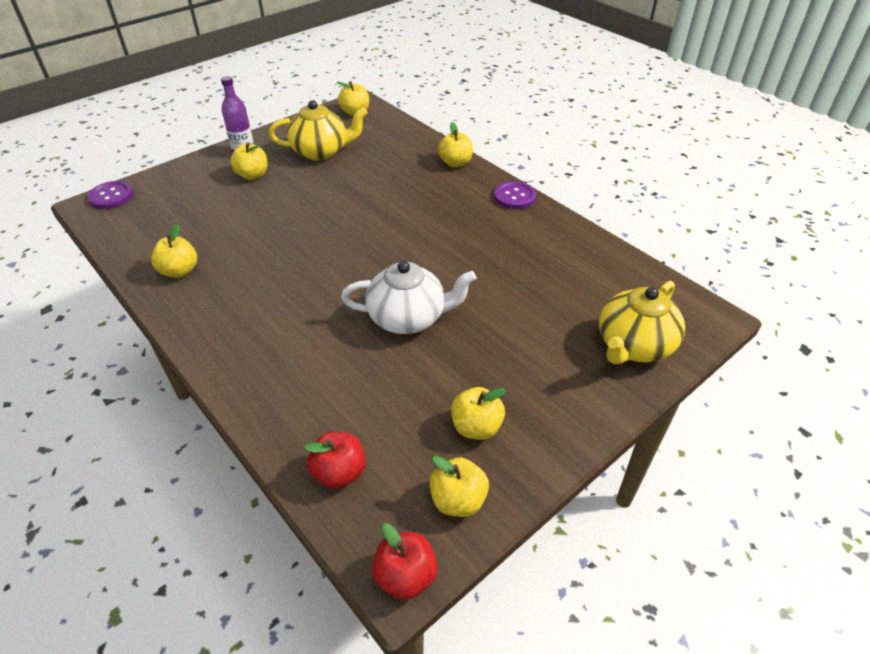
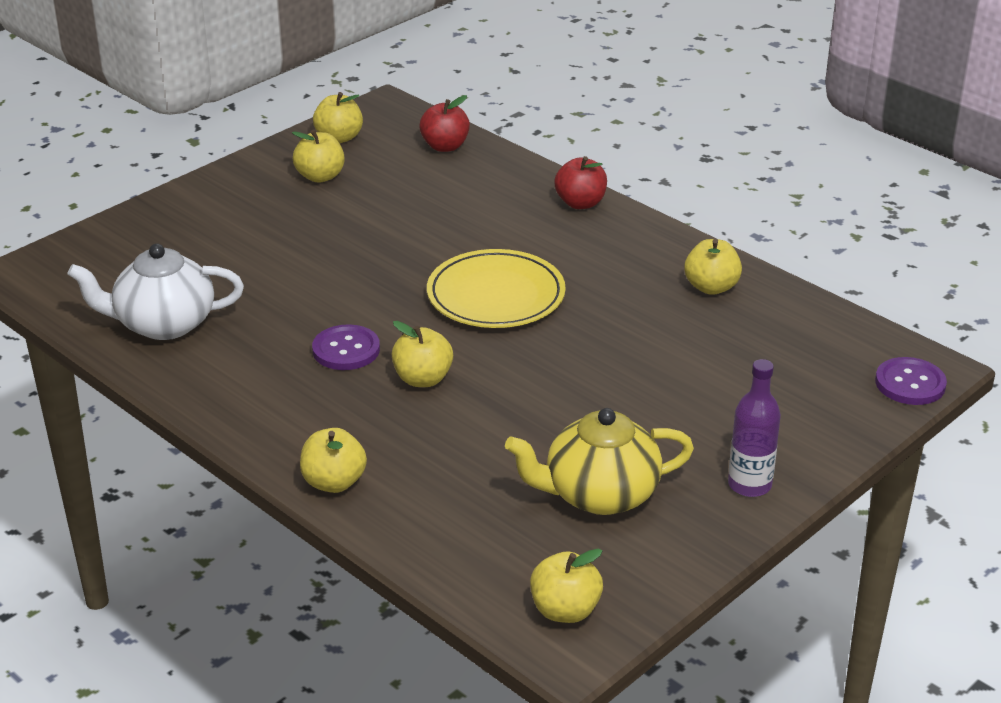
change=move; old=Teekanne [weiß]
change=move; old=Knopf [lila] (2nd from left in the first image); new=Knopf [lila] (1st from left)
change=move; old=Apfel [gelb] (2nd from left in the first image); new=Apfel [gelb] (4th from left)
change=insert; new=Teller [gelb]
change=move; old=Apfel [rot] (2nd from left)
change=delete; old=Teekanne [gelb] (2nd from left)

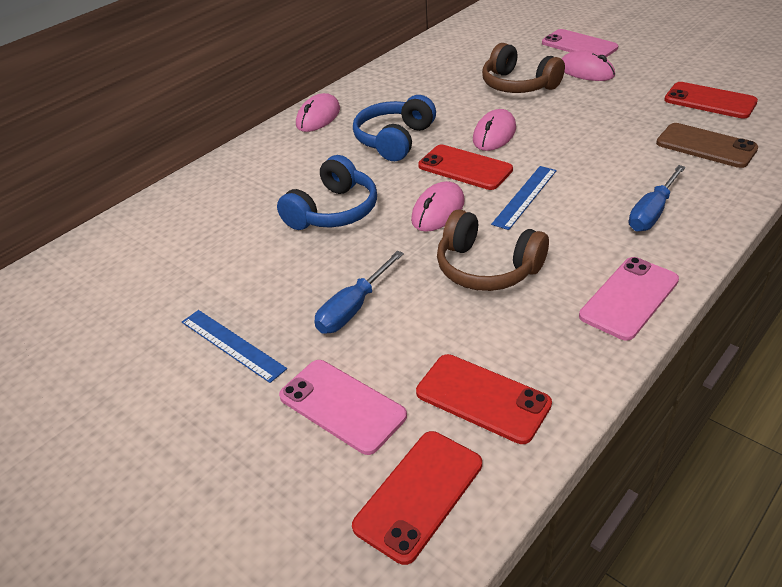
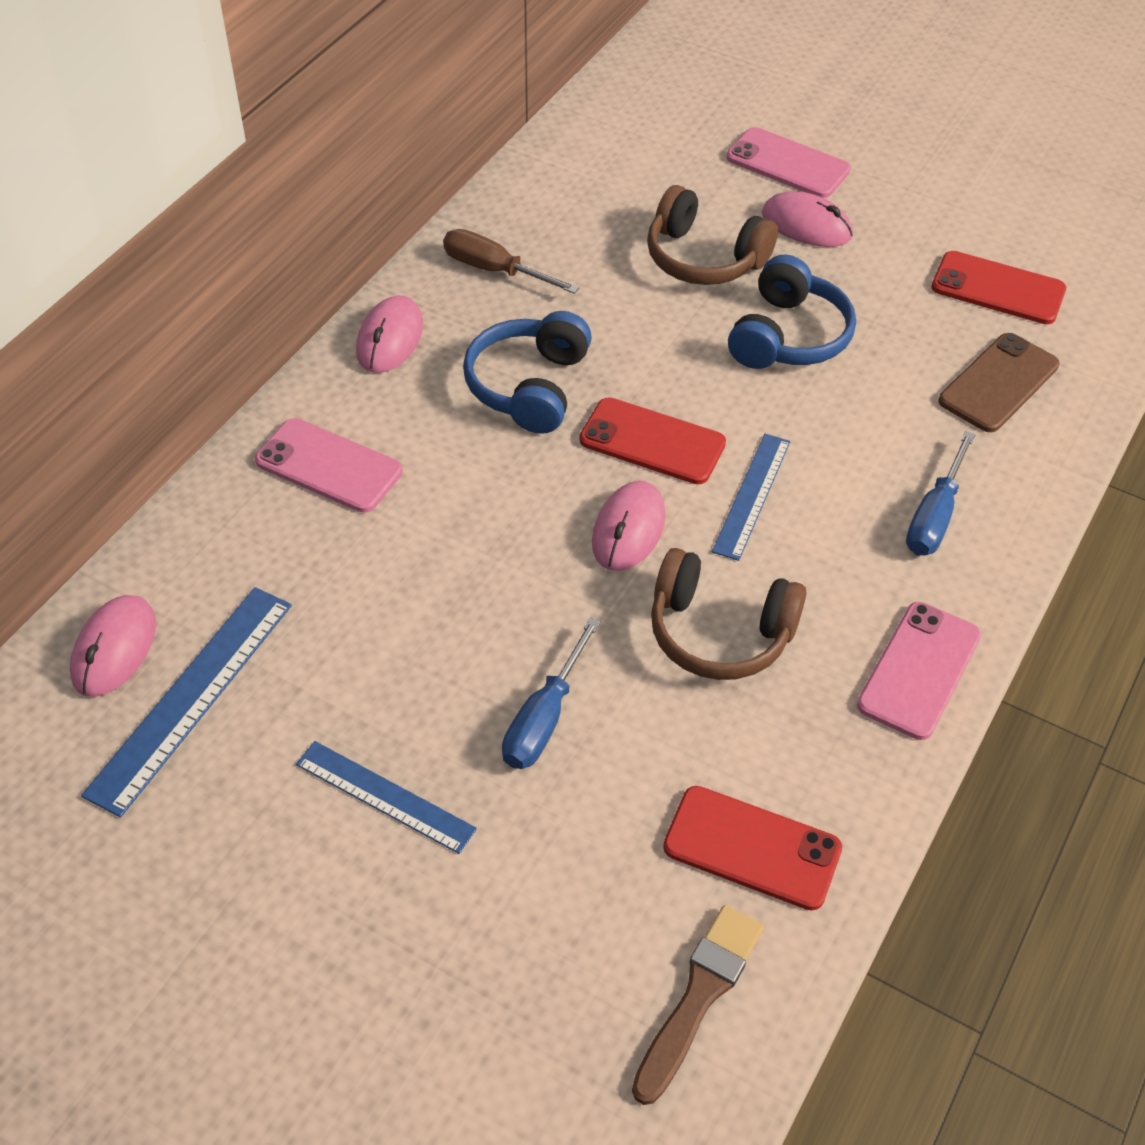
change=move; old=Computermaus [rosa] (3rd from left in the first image); new=Computermaus [rosa] (1st from left)
change=insert; new=Lineal [blau] (1st from left)
change=move; old=Handy [rosa] (1st from left)
change=insert; new=Schraubenzieher [braun]
change=replace; old=Handy [rot] (1st from left); new=Pinsel [braun]
change=move; old=Kopfhörer [blau] (1st from left in the first image); new=Kopfhörer [blau] (2nd from left)
change=rotate; old=Handy [braun]; degrees=-75

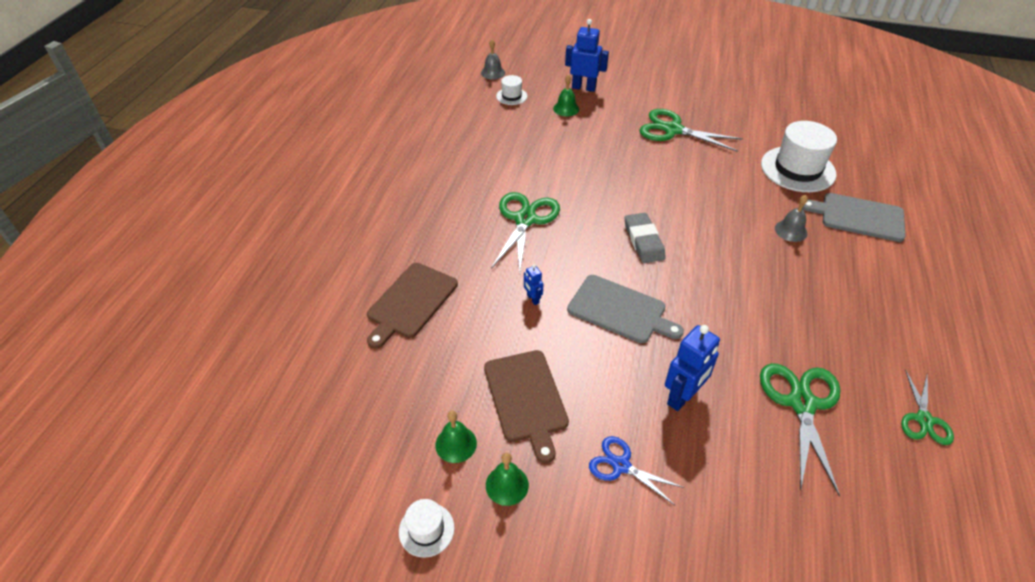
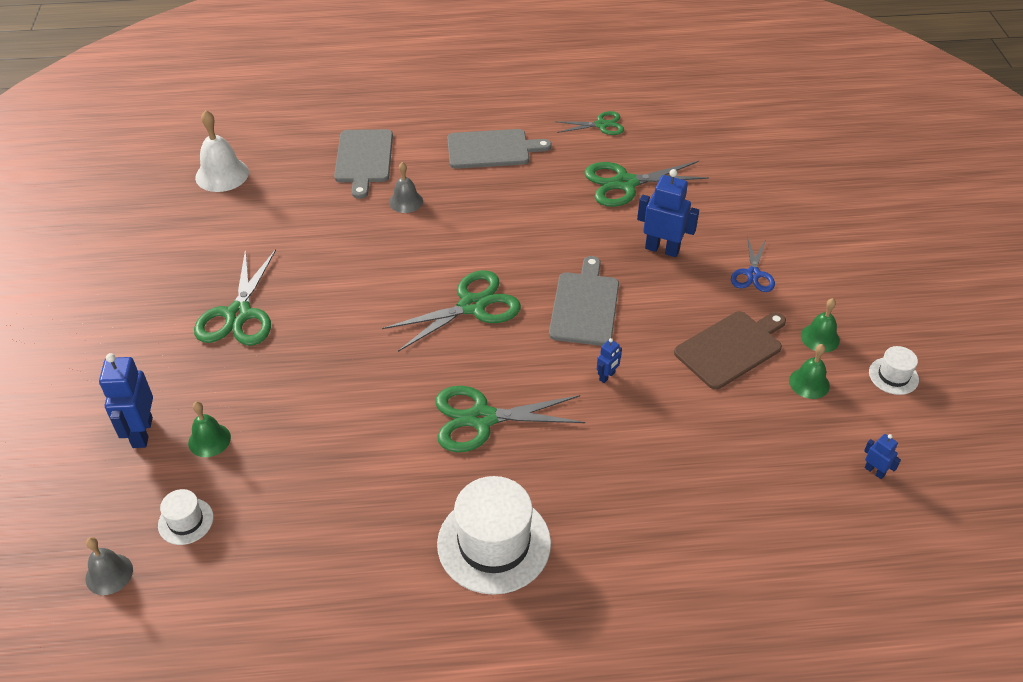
change=insert; new=Glocke [weiß]
change=replace; old=Radiergummi [grau]; new=Schere [grün] (2nd from left)
change=move; old=Hut [weiß] (3rd from left in the first image); new=Hut [weiß] (2nd from left)
change=insert; new=Schneidebrett [grau] (2nd from left)
change=insert; new=Roboter [blau] (4th from left)
change=delete; old=Schneidebrett [braun] (1st from left)

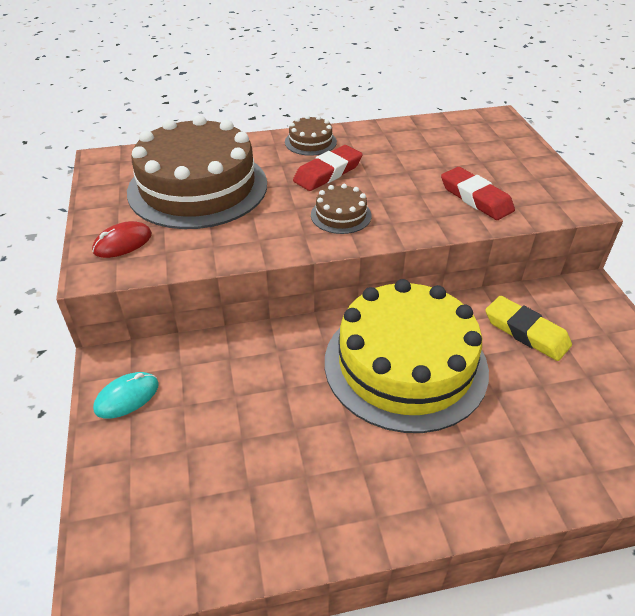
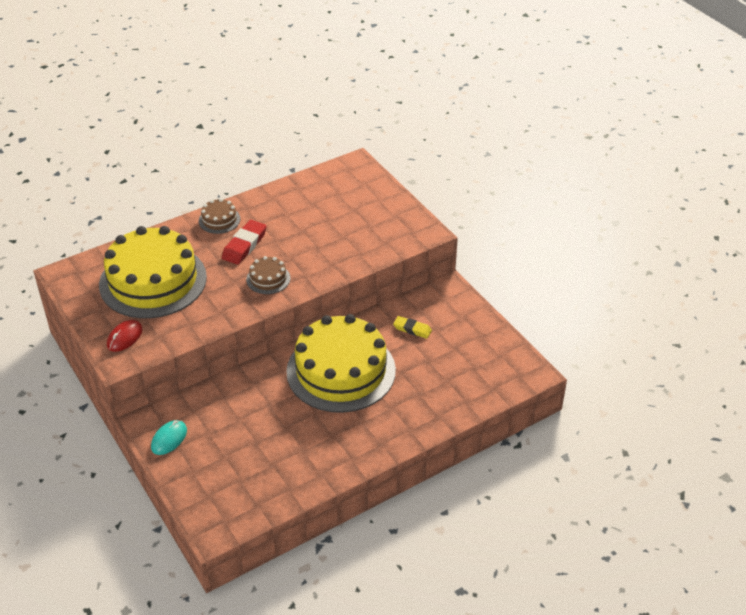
change=recolor; old=Kuchen [braun] (1st from left); new=Kuchen [gelb] (1st from left)
change=resize; old=Radiergummi [gelb]; factor=0.65
change=delete; old=Radiergummi [rot] (2nd from left)

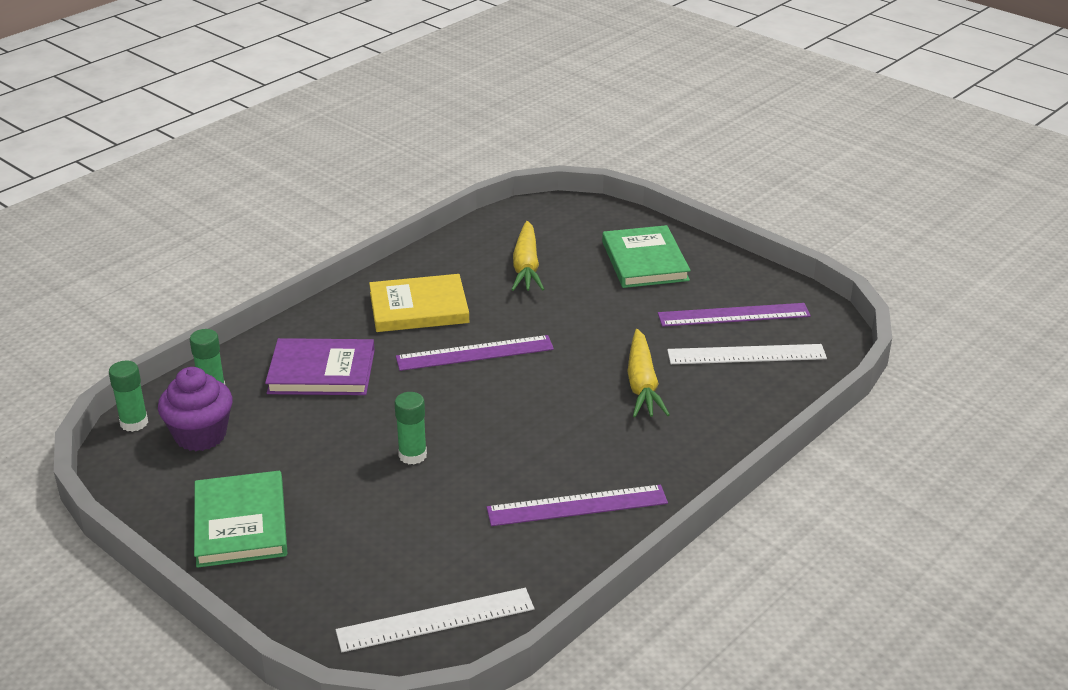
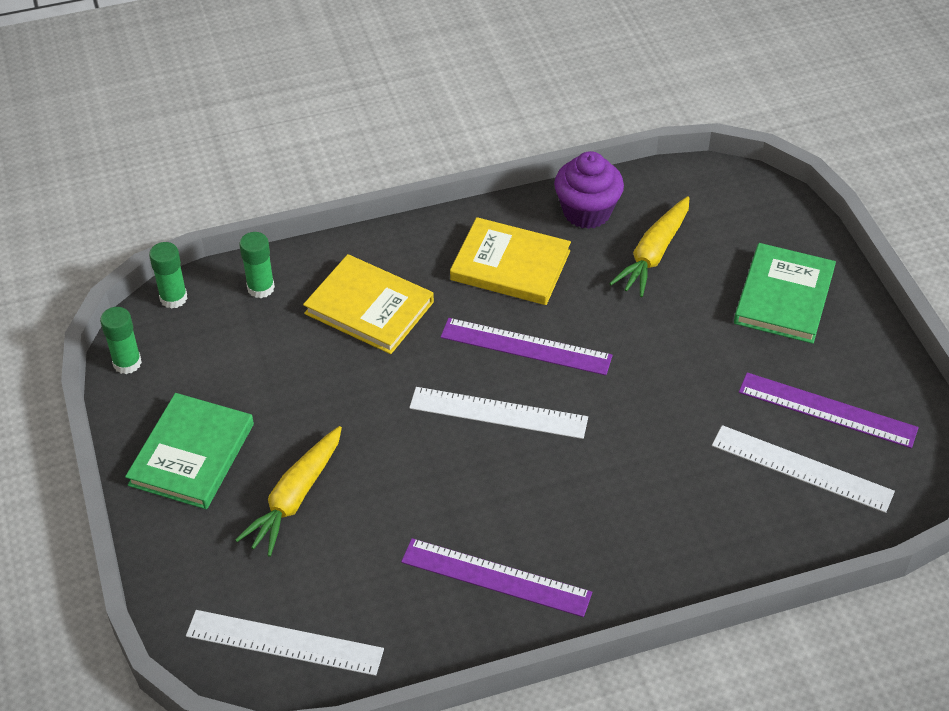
change=move; old=Klebestift [grün] (3rd from left in the first image); new=Klebestift [grün] (1st from left)
change=move; old=Karotte [gelb] (2nd from left in the first image); new=Karotte [gelb] (1st from left)
change=recolor; old=Buch [lila]; new=Buch [gelb] (1st from left)
change=insert; new=Lineal [weiß] (2nd from left)
change=move; old=Muffin [lila]

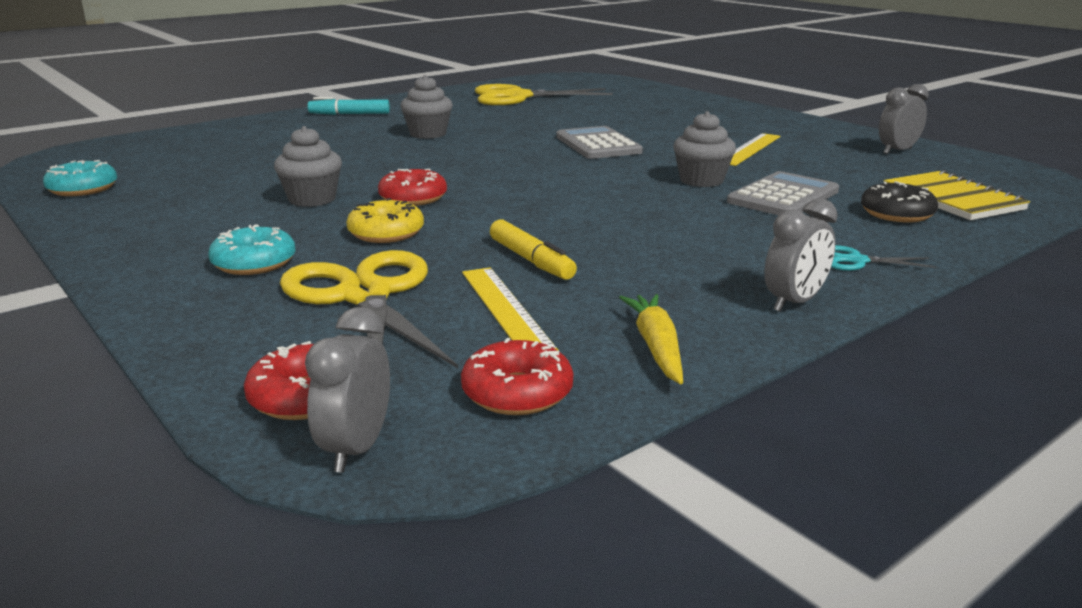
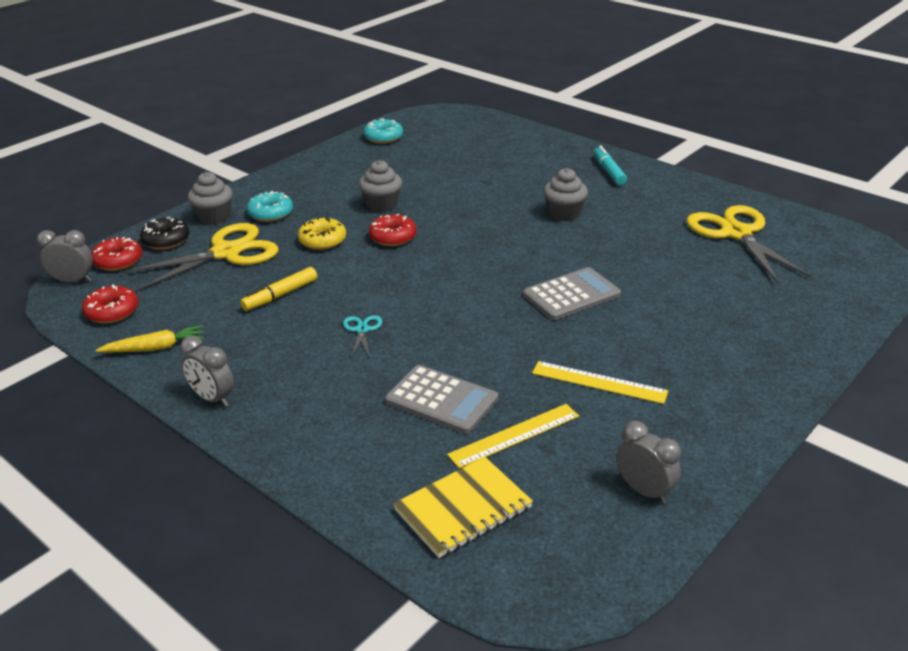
change=move; old=Donut [schwarz]
change=move; old=Muffin [grau] (3rd from left in the first image); new=Muffin [grau] (1st from left)
change=move; old=Schere [türkis]
change=move; old=Lineal [gelb] (1st from left)

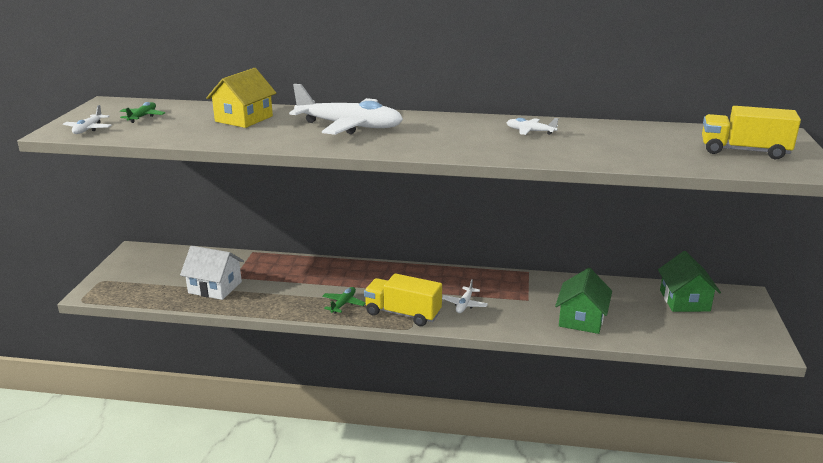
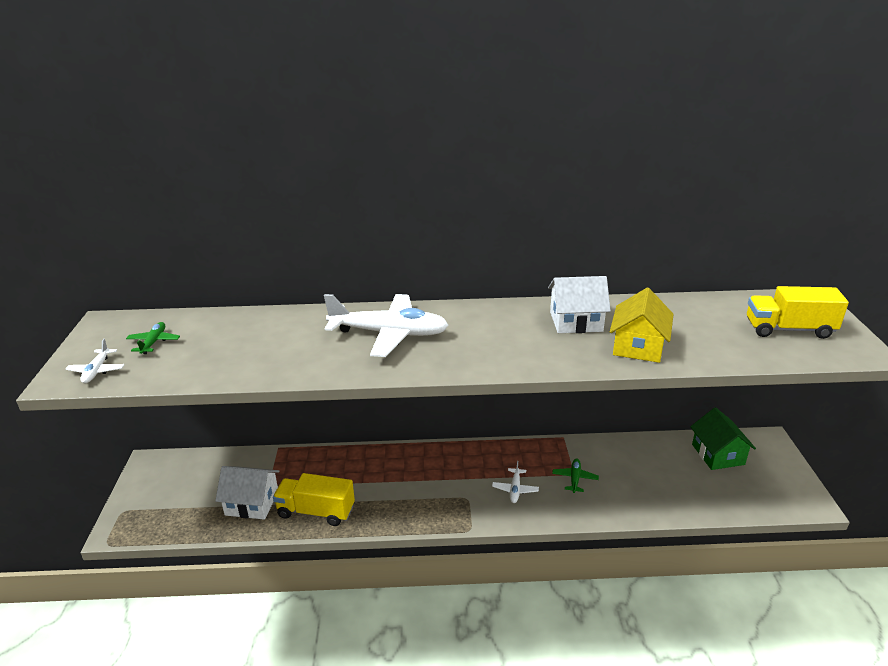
change=move; old=Lastwagen [gelb] (1st from left)
change=replace; old=Flugzeug [weiß] (4th from left); new=Haus [weiß] (2nd from left)
change=move; old=Flugzeug [grün] (2nd from left)
change=move; old=Haus [gelb]
change=delete; old=Haus [grün] (1st from left)

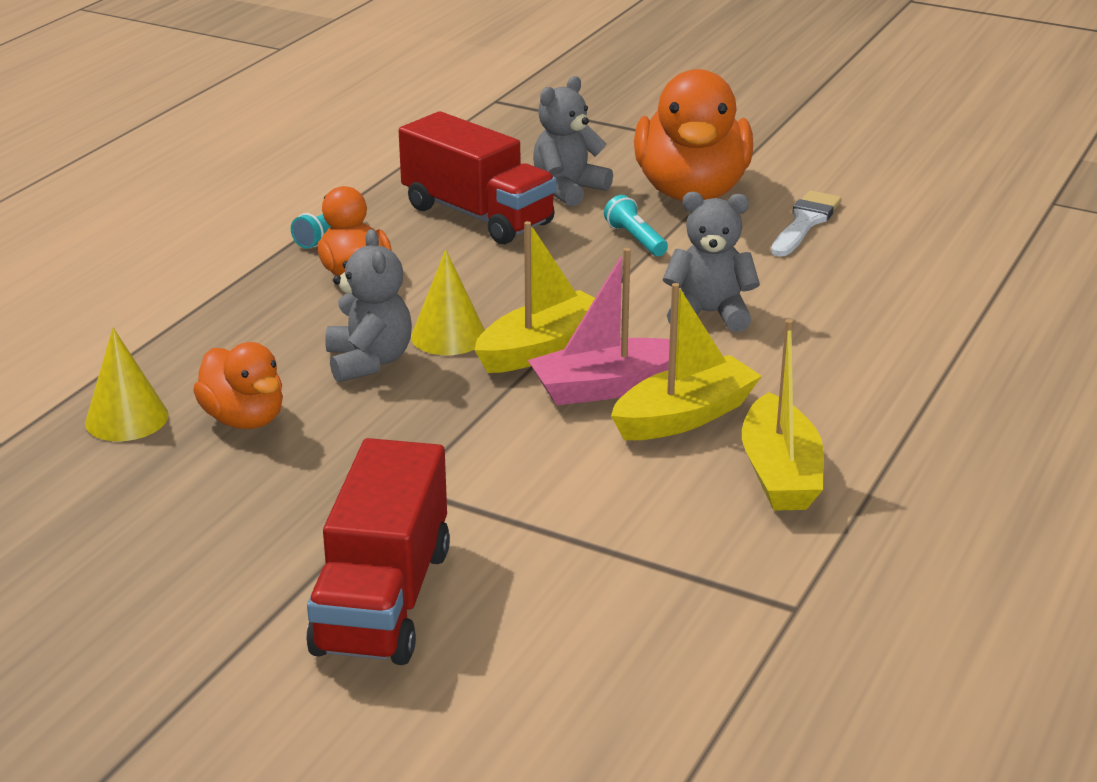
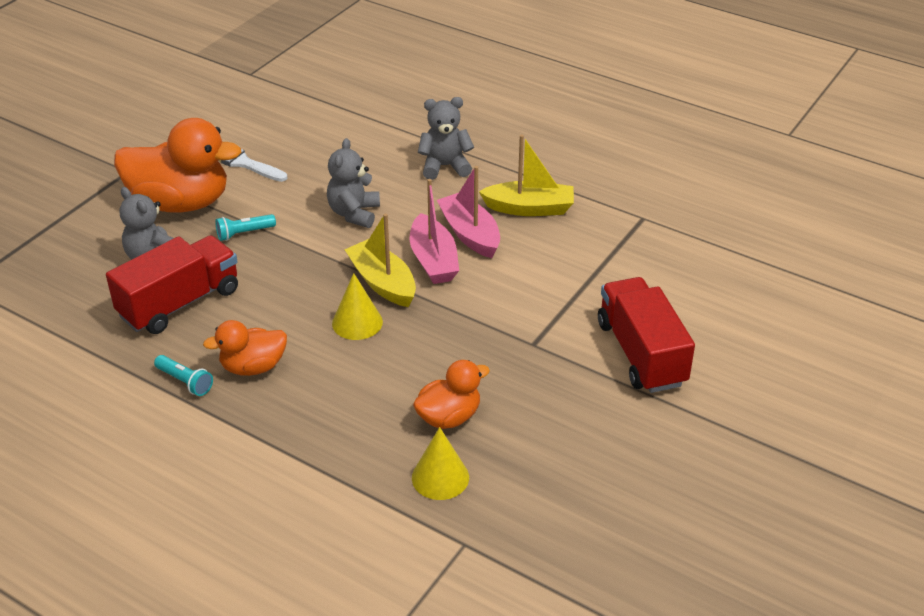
change=move; old=Teddybär [grau] (1st from left in the first image); new=Teddybär [grau] (3rd from left)
change=recolor; old=Boot [gelb] (2nd from left); new=Boot [rosa] (2nd from left)
change=rotate; old=Lastwagen [rot] (1st from left in the first image); degrees=-120

